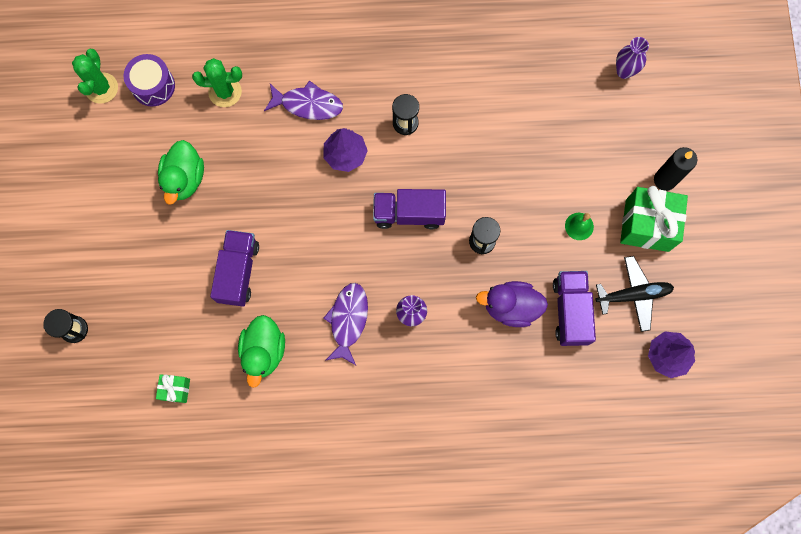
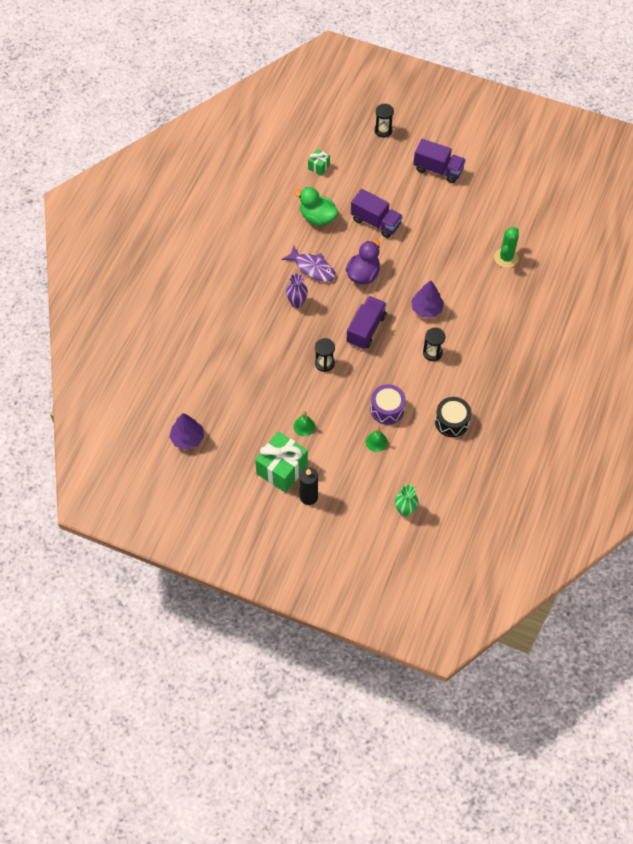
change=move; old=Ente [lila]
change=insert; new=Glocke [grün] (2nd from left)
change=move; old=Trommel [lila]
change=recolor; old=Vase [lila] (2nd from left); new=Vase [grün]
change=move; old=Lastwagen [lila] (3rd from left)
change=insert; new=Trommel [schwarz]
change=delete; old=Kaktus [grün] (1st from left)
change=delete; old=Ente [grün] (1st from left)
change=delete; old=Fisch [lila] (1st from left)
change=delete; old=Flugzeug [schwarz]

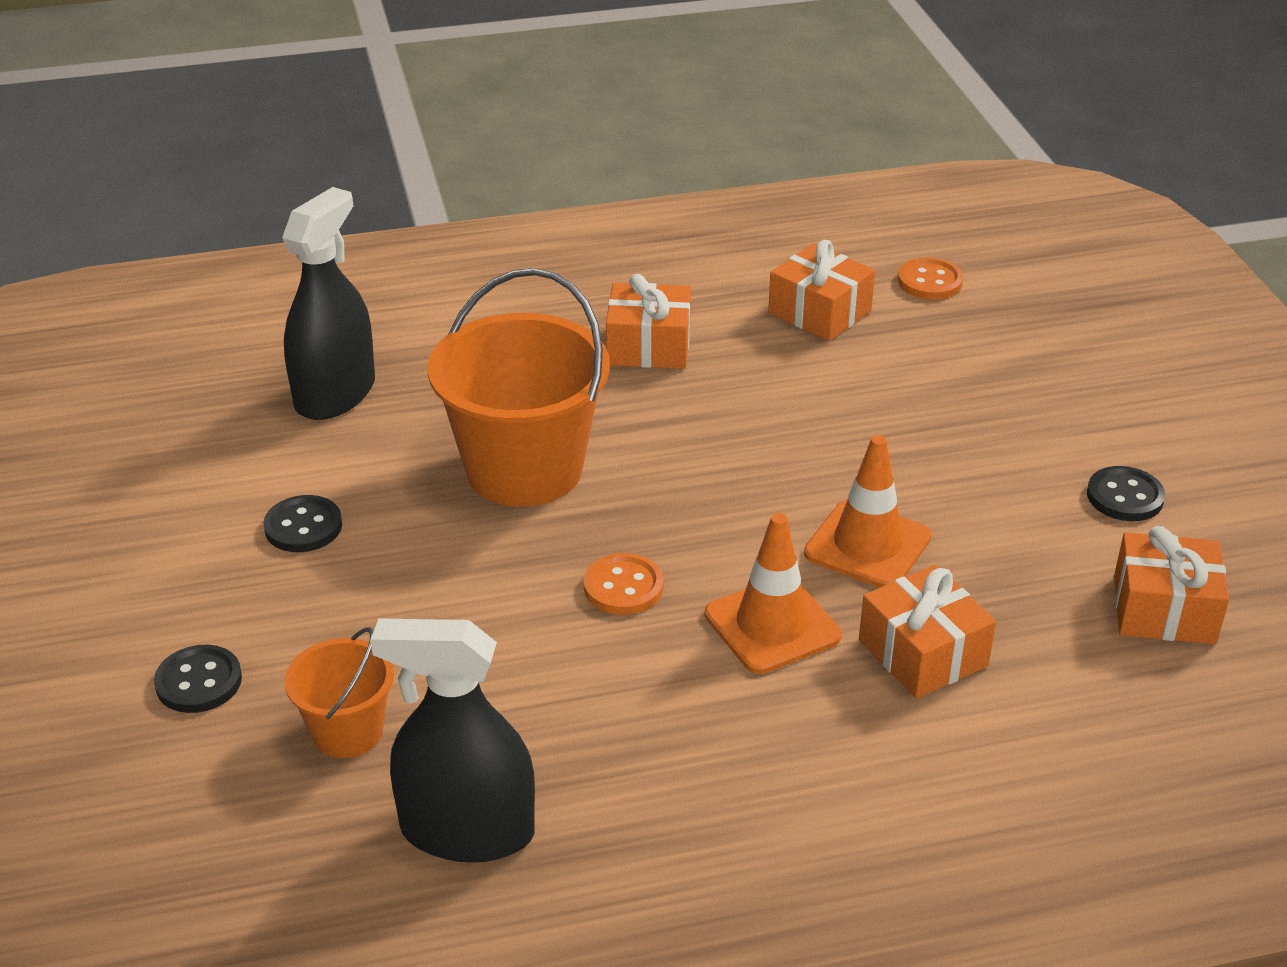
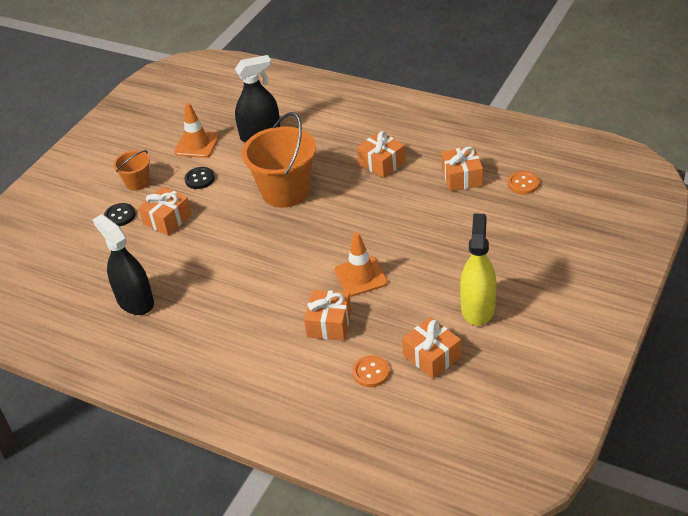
change=move; old=Eimer [orange] (1st from left)
change=insert; new=Geschenk [orange] (1st from left)
change=move; old=Leitkegel [orange] (1st from left)
change=move; old=Knopf [orange] (1st from left)
change=replace; old=Knopf [schwarz] (3rd from left); new=Sprühflasche [gelb]

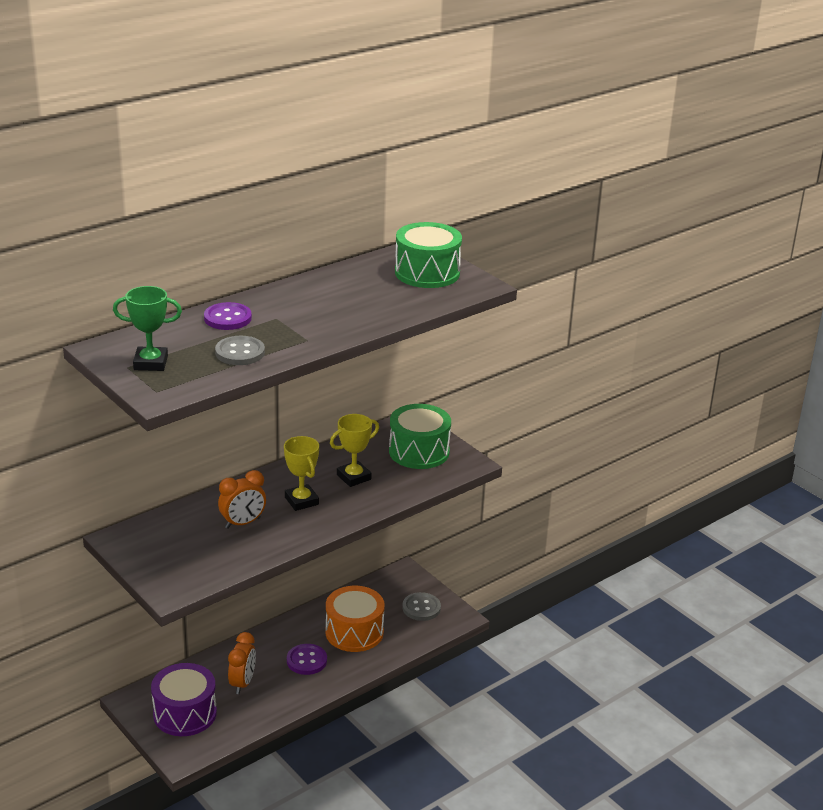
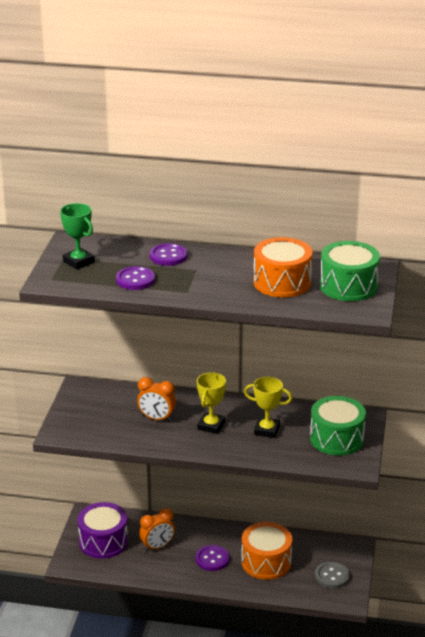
change=recolor; old=Knopf [grau] (1st from left); new=Knopf [lila] (1st from left)
change=insert; new=Trommel [orange] (2nd from left)

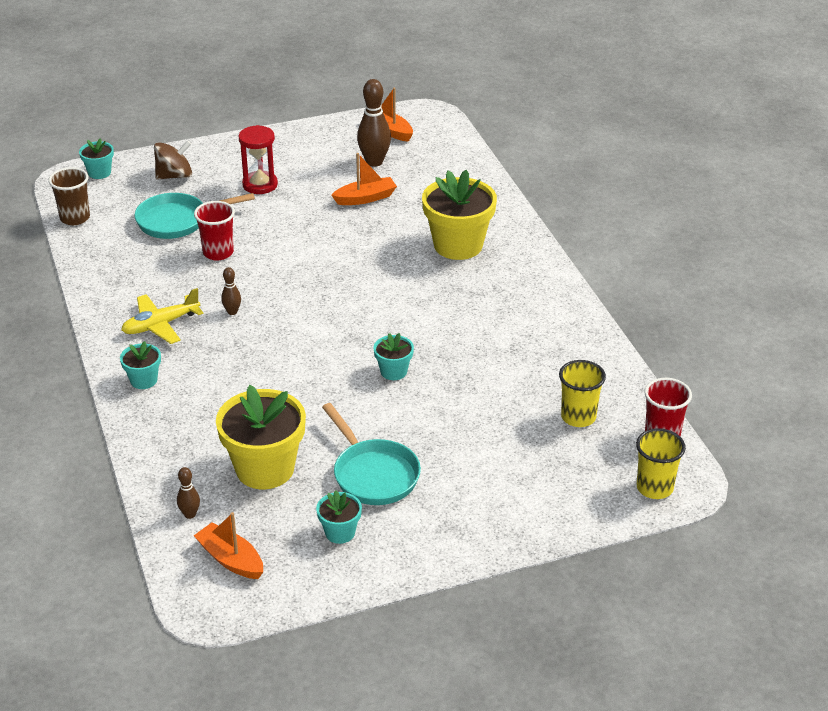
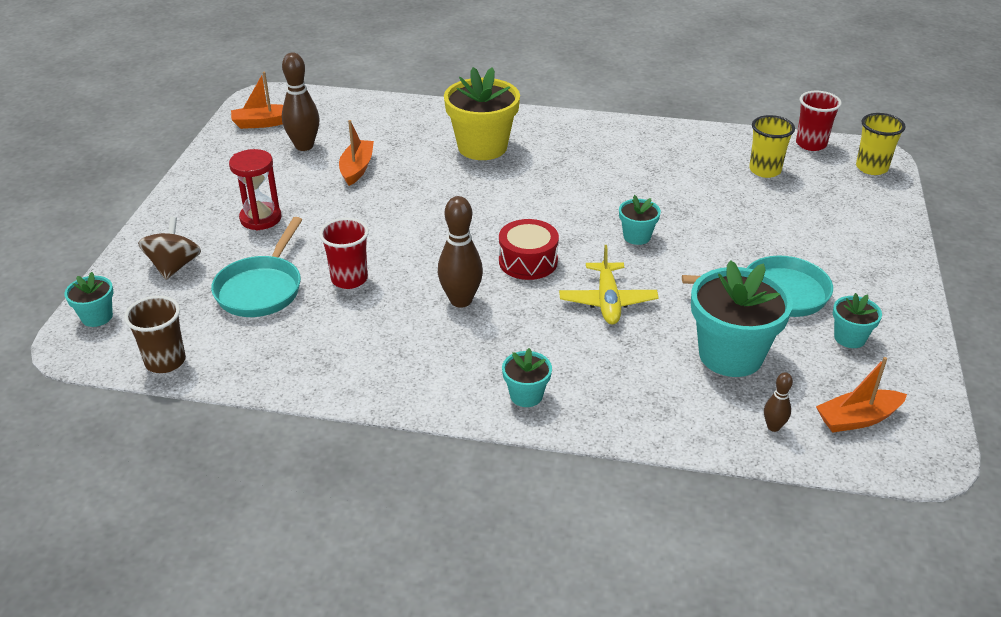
change=resize; old=Bowlingkegel [braun] (2nd from left); factor=1.95
change=insert; new=Trommel [rot]
change=move; old=Flugzeug [gelb]
change=recolor; old=Blumentopf [gelb] (1st from left); new=Blumentopf [türkis] (4th from left)

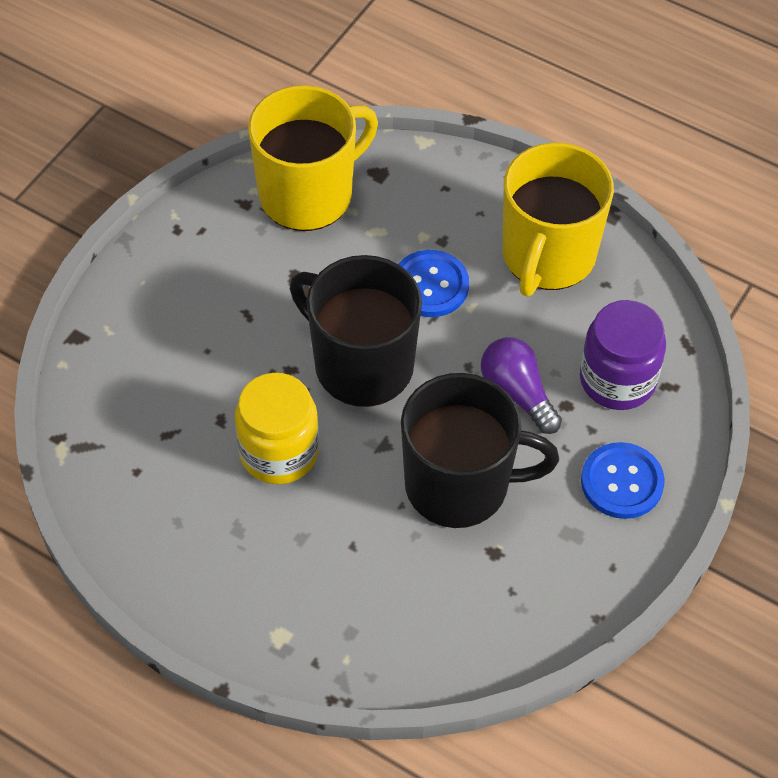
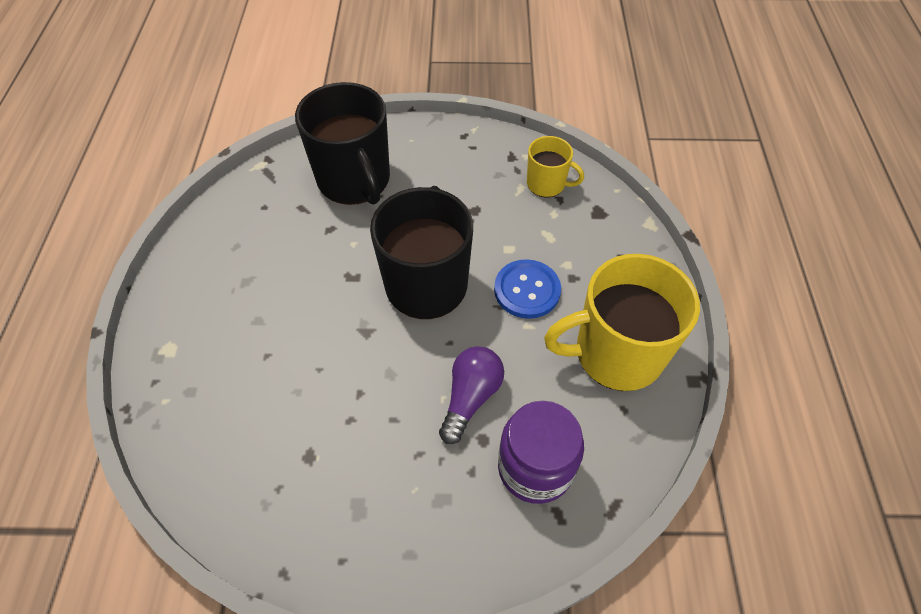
change=move; old=Tasse [schwarz] (2nd from left in the first image); new=Tasse [schwarz] (1st from left)
change=resize; old=Tasse [gelb] (1st from left); factor=0.52
change=delete; old=Einmachglas [gelb]
change=delete; old=Knopf [blau] (2nd from left)

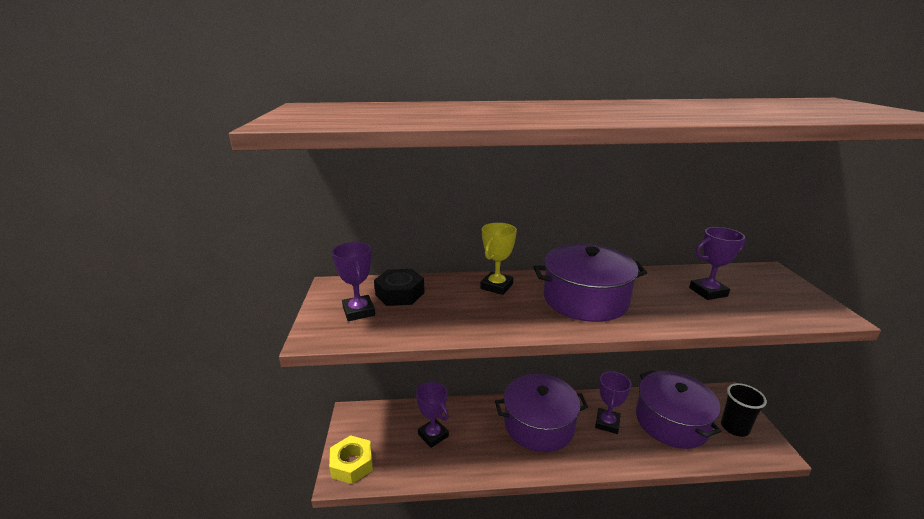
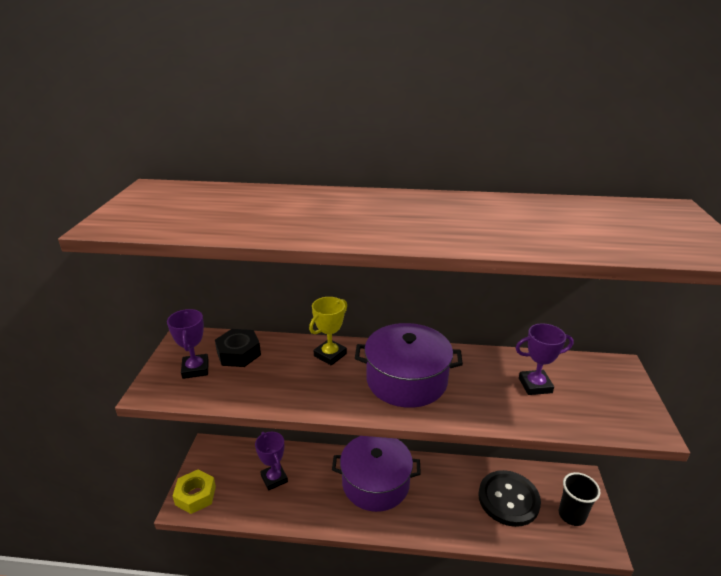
change=replace; old=Kochtopf [lila] (3rd from left); new=Knopf [schwarz]
change=delete; old=Pokal [lila] (3rd from left)

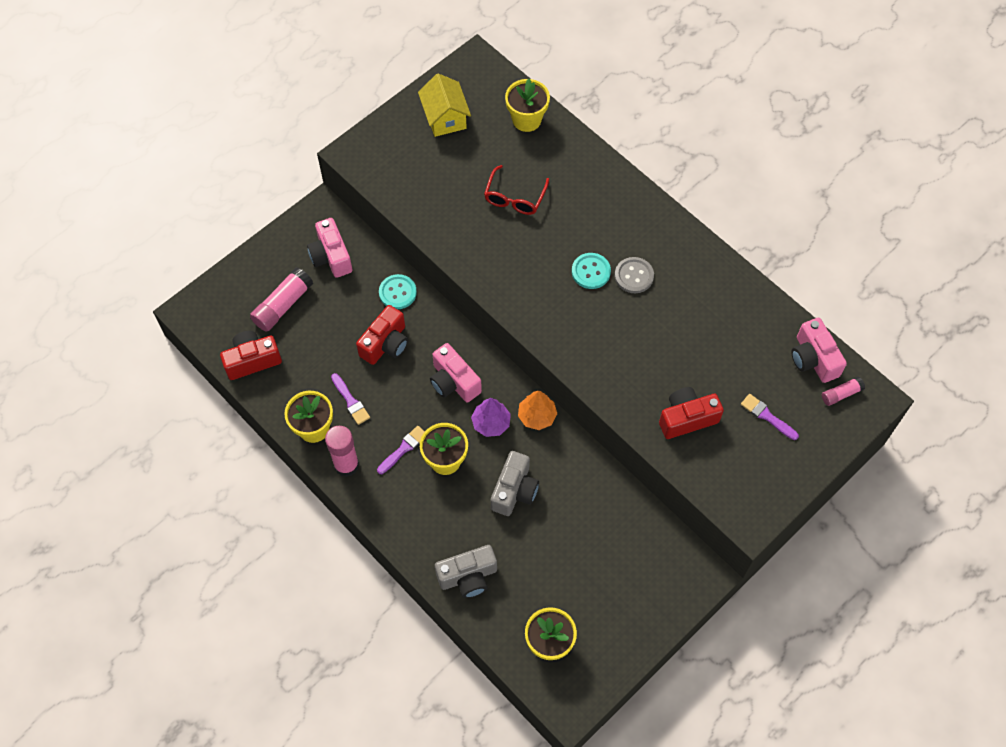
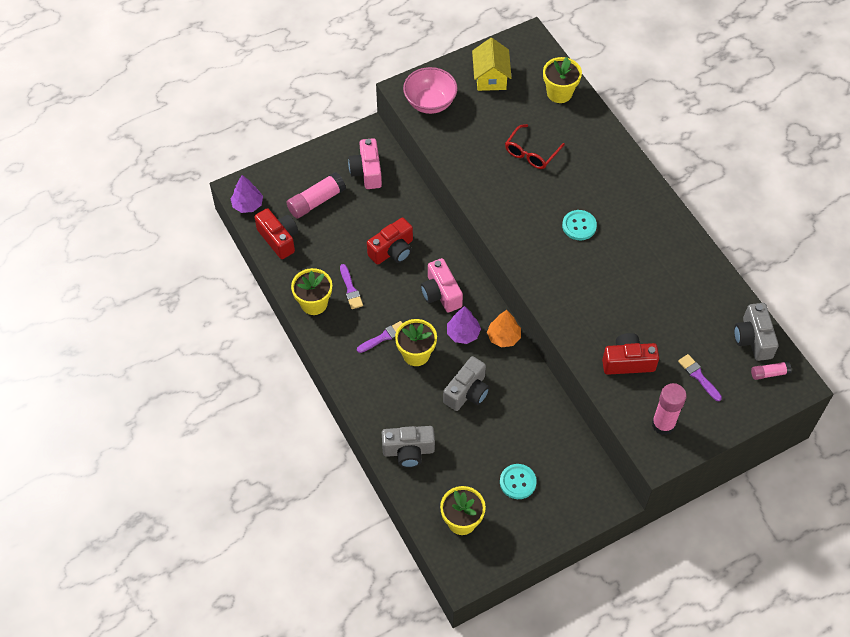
change=insert; new=Baum [lila] (1st from left)
change=rotate; old=Kamera [rot] (1st from left); degrees=60
change=insert; new=Schüssel [rosa]
change=move; old=Knopf [türkis] (1st from left)
change=move; old=Klebestift [rosa] (2nd from left)
change=recolor; old=Kamera [rosa] (3rd from left); new=Kamera [grau] (3rd from left)
change=delete; old=Knopf [grau]

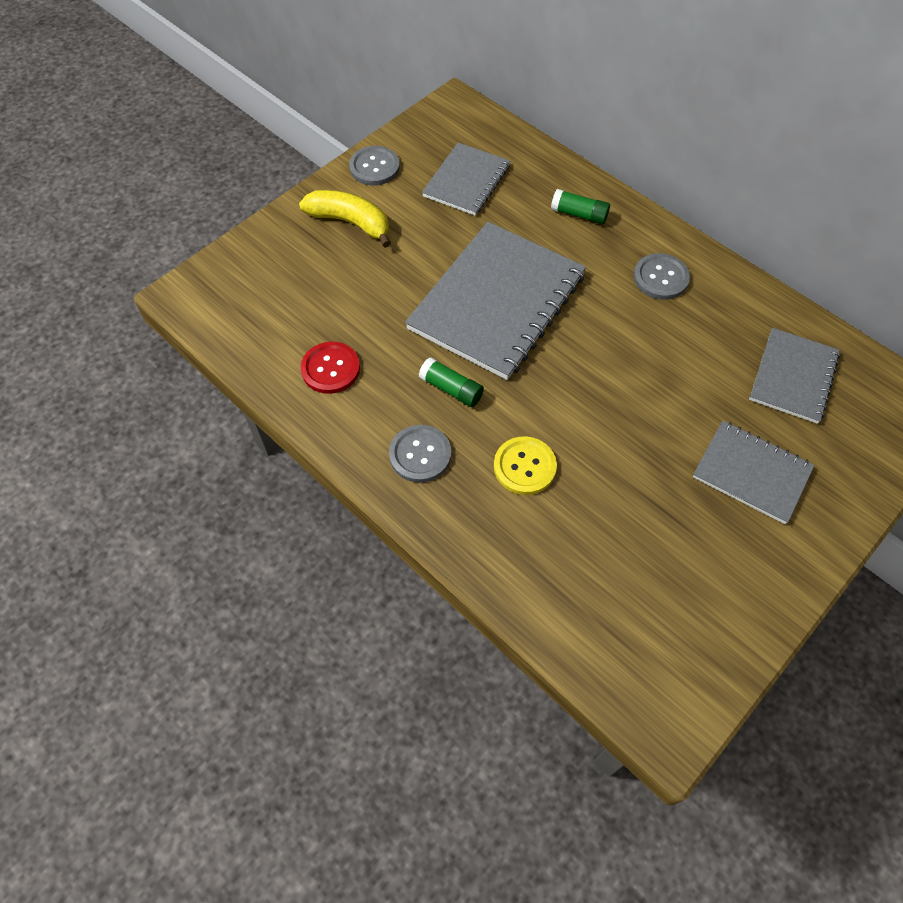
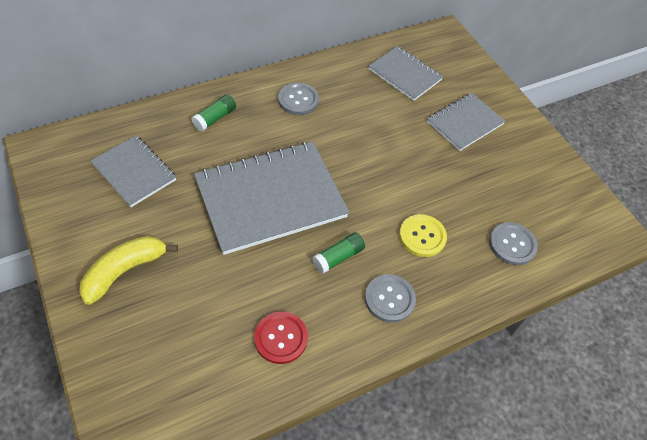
change=rotate; old=Notizbuch [grau] (2nd from left); degrees=-75
change=move; old=Knopf [grau] (1st from left in the first image); new=Knopf [grau] (3rd from left)

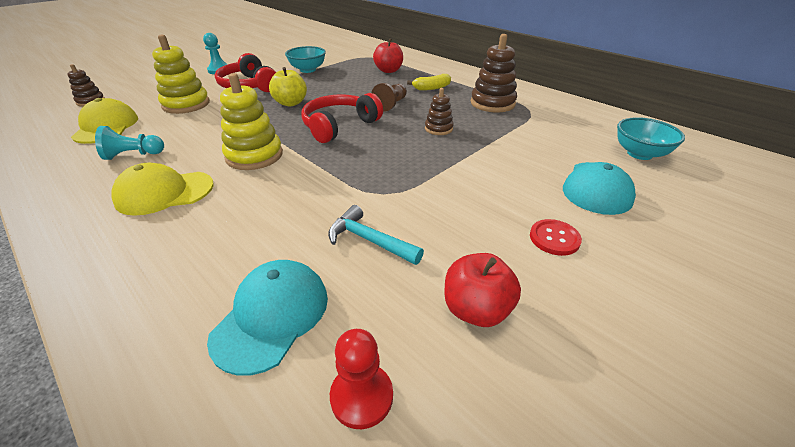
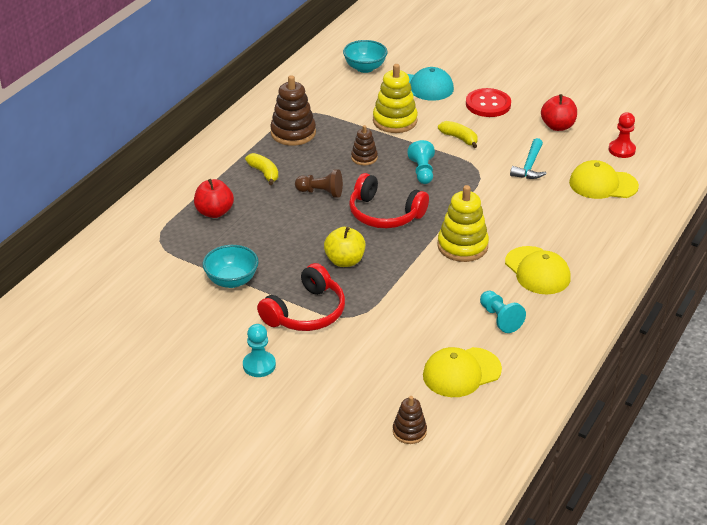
change=move; old=Stapelspielzeug [gelb] (1st from left)
change=insert; new=Bauer [türkis] (2nd from left)
change=insert; new=Banane [gelb] (2nd from left)
change=resize; old=Knopf [rot]; factor=1.58
change=recolor; old=Kappe [türkis] (1st from left); new=Kappe [gelb] (3rd from left)

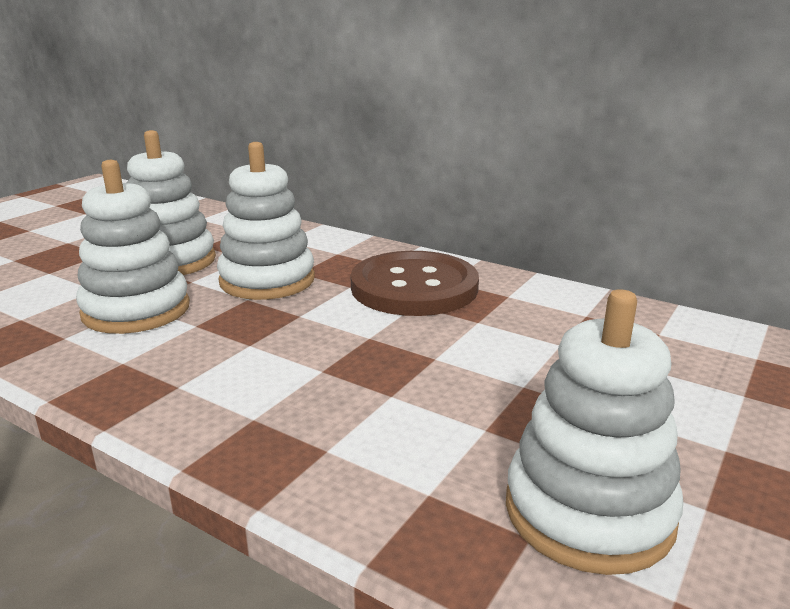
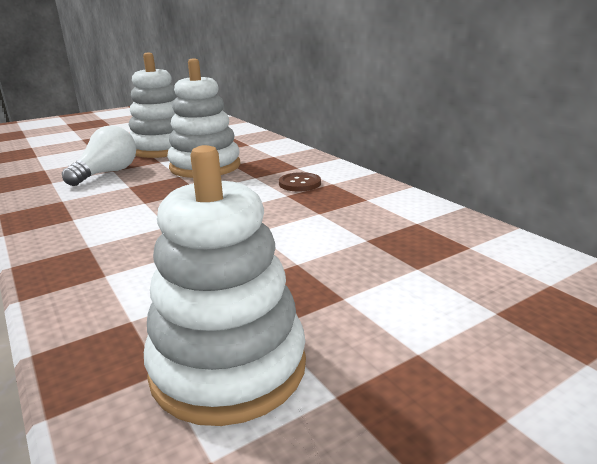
change=replace; old=Stapelspielzeug [weiß] (1st from left); new=Glühbirne [weiß]
change=resize; old=Knopf [braun]; factor=0.41

